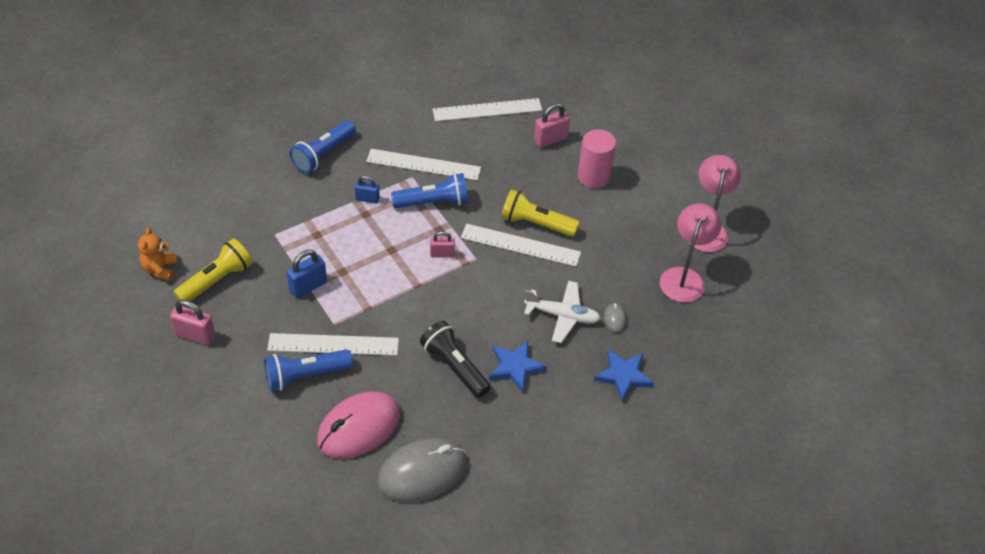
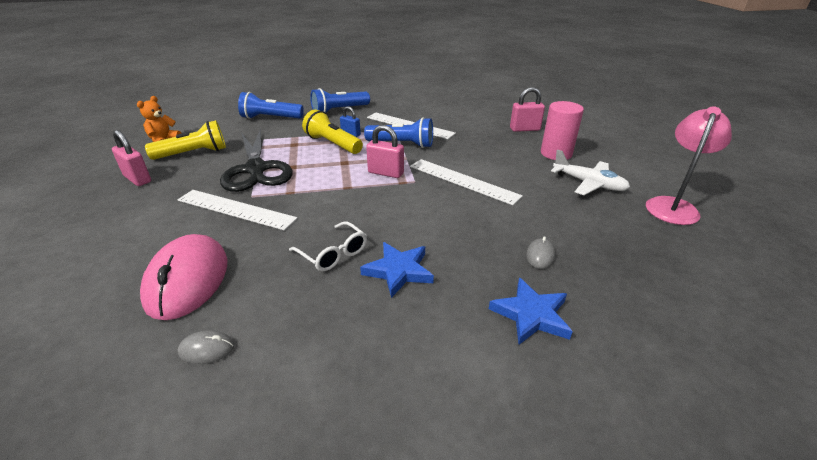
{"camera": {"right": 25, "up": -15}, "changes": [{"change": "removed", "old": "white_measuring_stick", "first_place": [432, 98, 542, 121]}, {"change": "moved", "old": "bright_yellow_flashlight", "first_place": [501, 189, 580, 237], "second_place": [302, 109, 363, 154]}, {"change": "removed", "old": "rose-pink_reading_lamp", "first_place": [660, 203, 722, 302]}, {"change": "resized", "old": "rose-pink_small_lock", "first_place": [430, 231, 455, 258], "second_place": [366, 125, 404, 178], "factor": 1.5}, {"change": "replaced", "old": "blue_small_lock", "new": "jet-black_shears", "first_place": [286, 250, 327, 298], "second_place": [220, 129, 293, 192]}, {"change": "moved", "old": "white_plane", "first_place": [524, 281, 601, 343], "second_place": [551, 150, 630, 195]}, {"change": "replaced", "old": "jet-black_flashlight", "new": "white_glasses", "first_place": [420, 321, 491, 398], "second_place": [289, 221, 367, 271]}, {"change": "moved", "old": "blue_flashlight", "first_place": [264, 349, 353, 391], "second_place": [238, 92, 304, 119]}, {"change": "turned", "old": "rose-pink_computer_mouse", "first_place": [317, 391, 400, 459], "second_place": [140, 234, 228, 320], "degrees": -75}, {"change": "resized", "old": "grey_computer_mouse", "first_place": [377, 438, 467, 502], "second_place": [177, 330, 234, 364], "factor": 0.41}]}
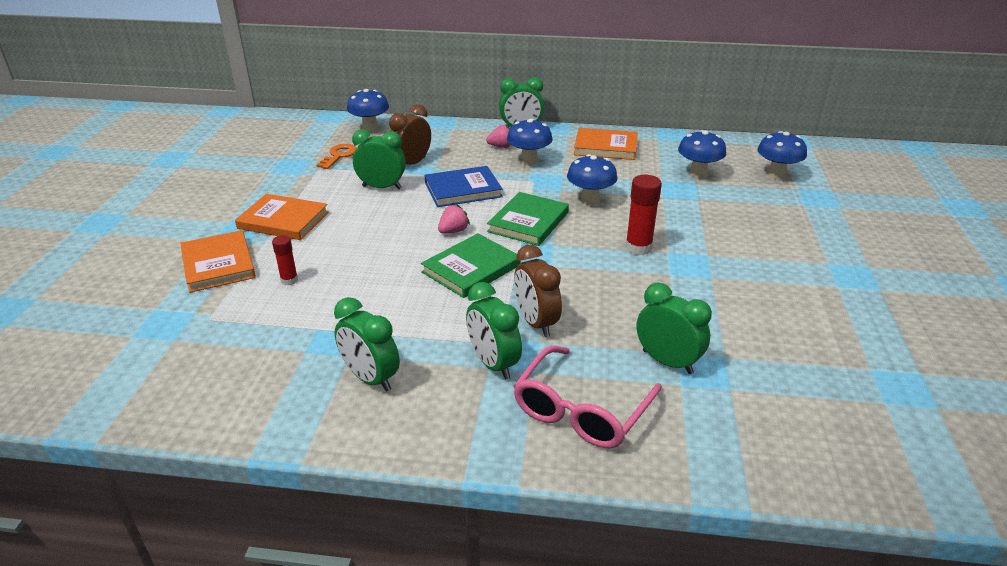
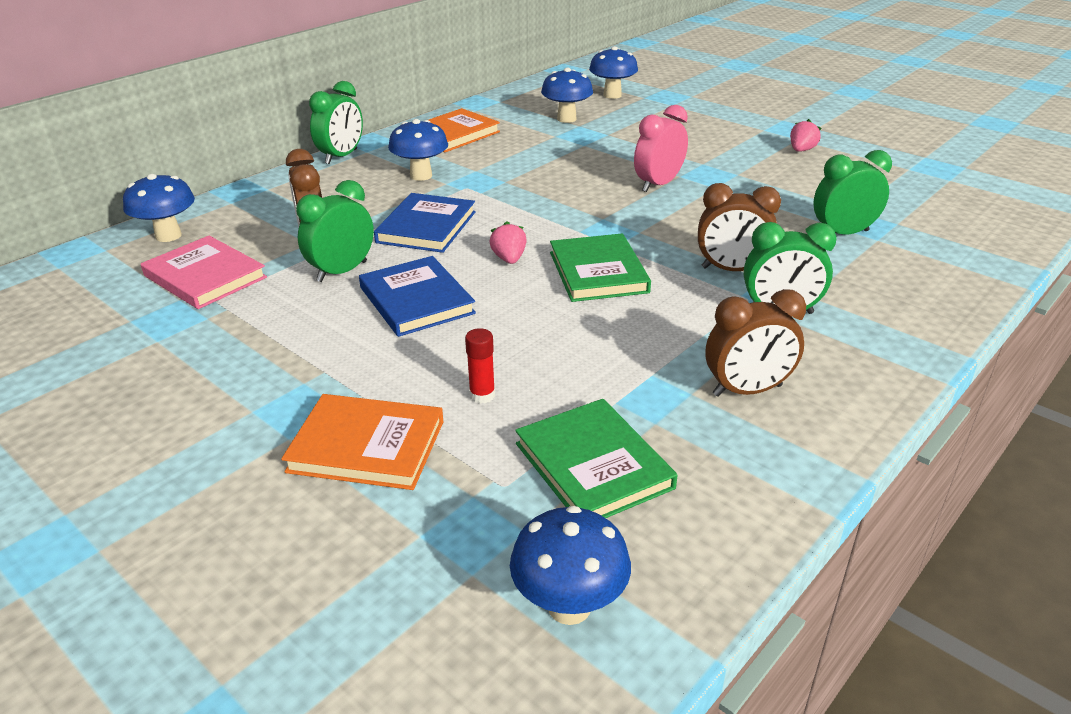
{"camera": {"right": -55, "up": 0}, "changes": [{"change": "moved", "old": "rose-pink_berry", "first_place": [486, 125, 511, 148], "second_place": [790, 119, 821, 152]}, {"change": "replaced", "old": "orange-coloured_key", "new": "rose-pink_hardback", "first_place": [317, 144, 357, 169], "second_place": [141, 236, 267, 309]}, {"change": "moved", "old": "blue_toadstool", "first_place": [567, 154, 617, 205], "second_place": [510, 506, 631, 625]}, {"change": "replaced", "old": "red_glue", "new": "rose-pink_alarm_clock", "first_place": [625, 175, 662, 255], "second_place": [634, 105, 688, 192]}, {"change": "moved", "old": "leaf-green_hardback", "first_place": [487, 192, 569, 246], "second_place": [515, 399, 678, 518]}, {"change": "removed", "old": "orange-coloured_hardback", "first_place": [235, 194, 329, 240]}, {"change": "recoloured", "old": "leaf-green_alarm_clock", "new": "russet_alarm_clock", "first_place": [334, 297, 400, 392], "second_place": [706, 289, 806, 397]}, {"change": "removed", "old": "rose-pink_glasses", "first_place": [513, 345, 662, 449]}, {"change": "added", "new": "blue_hardback", "second_place": [359, 256, 476, 337]}]}
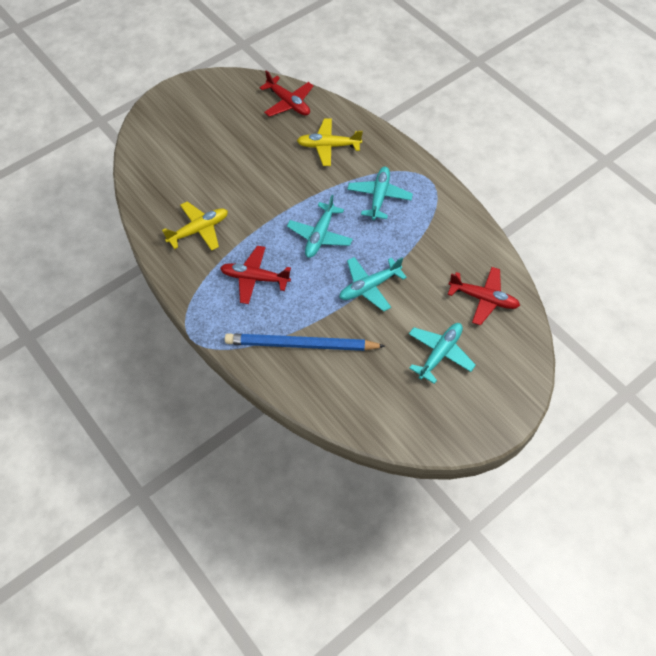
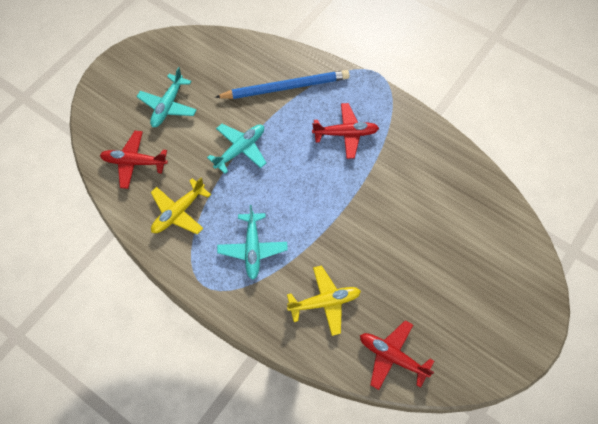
{"camera": {"right": 165, "up": 5}, "changes": [{"change": "removed", "old": "teal_plane", "first_place": [287, 195, 353, 258]}, {"change": "moved", "old": "bright_yellow_plane", "first_place": [162, 201, 228, 251], "second_place": [151, 178, 211, 234]}]}
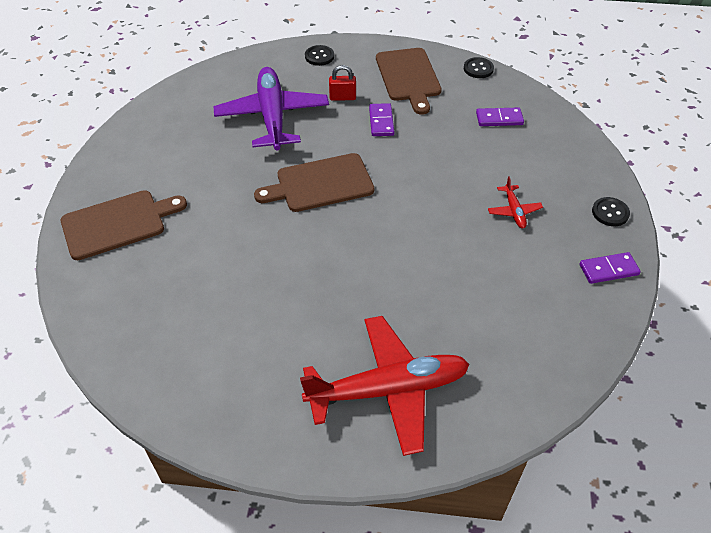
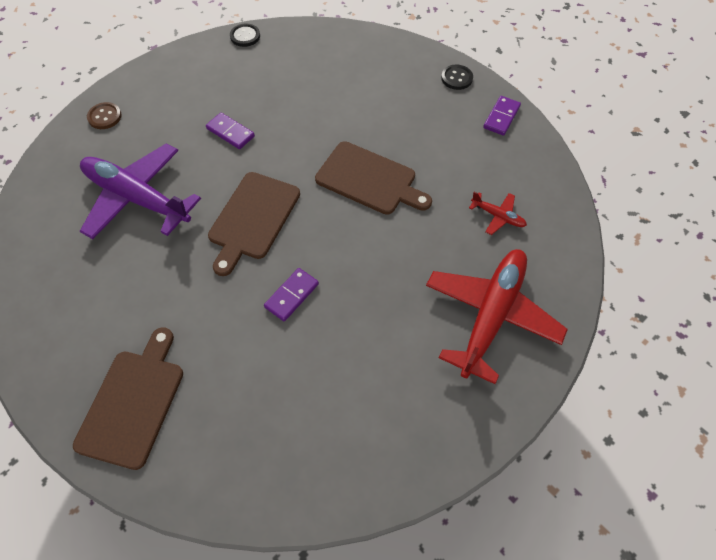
{"camera": {"right": -50, "up": 10}, "changes": [{"change": "recoloured", "old": "jet-black_shirt_button", "new": "russet_shirt_button", "first_place": [305, 45, 334, 66], "second_place": [87, 102, 122, 129]}, {"change": "moved", "old": "russet_cutting_board", "first_place": [376, 48, 442, 115], "second_place": [315, 141, 432, 215]}, {"change": "removed", "old": "red_small_lock", "first_place": [329, 65, 356, 101]}, {"change": "moved", "old": "royal_purple_domino", "first_place": [476, 107, 524, 126], "second_place": [264, 268, 319, 321]}, {"change": "moved", "old": "red_plane", "first_place": [488, 177, 543, 228], "second_place": [469, 192, 527, 235]}]}
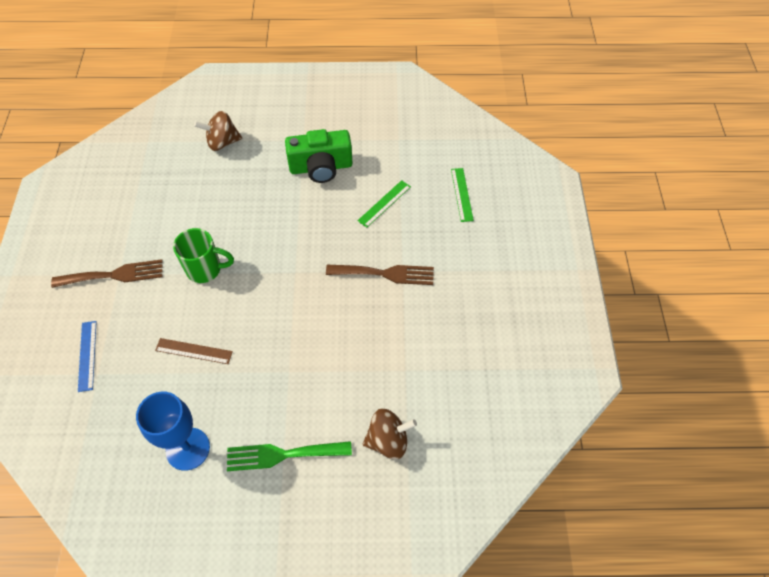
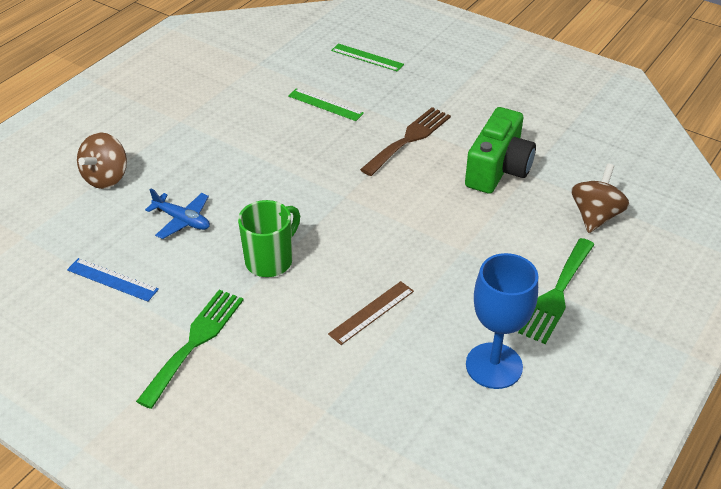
{"camera": {"right": -55, "up": -15}, "changes": [{"change": "moved", "old": "leaf-green_camera", "first_place": [285, 129, 353, 183], "second_place": [465, 107, 536, 194]}, {"change": "turned", "old": "leaf-green_measuring_stick", "first_place": [357, 180, 411, 228], "second_place": [288, 88, 364, 121], "degrees": -45}, {"change": "recoloured", "old": "russet_table_fork", "new": "leaf-green_table_fork", "first_place": [51, 259, 163, 288], "second_place": [136, 290, 244, 409]}, {"change": "moved", "old": "blue_measuring_stick", "first_place": [78, 321, 97, 392], "second_place": [67, 258, 159, 302]}, {"change": "added", "new": "blue_plane", "second_place": [145, 188, 210, 239]}]}
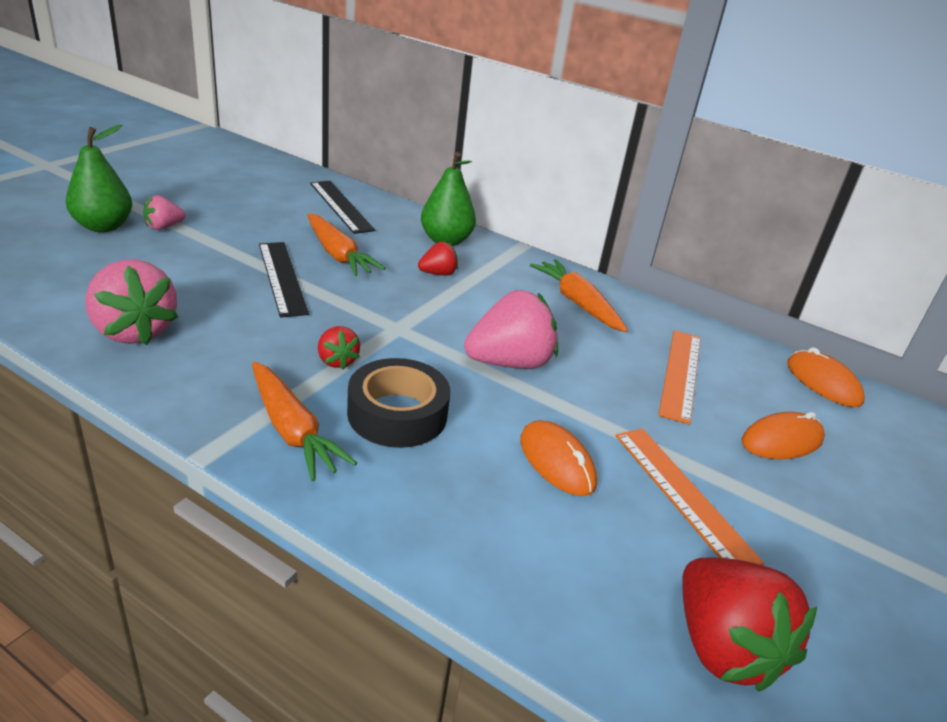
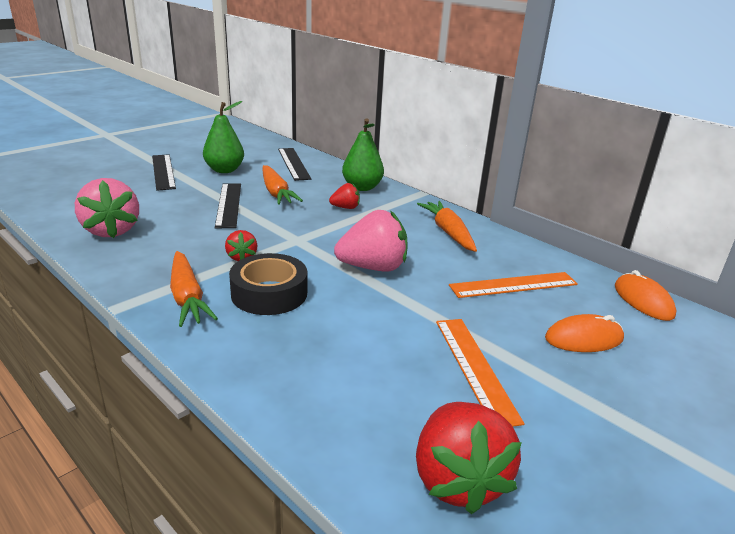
{"camera": {"right": 15, "up": -5}, "changes": [{"change": "moved", "old": "leaf-green_pear_fruit", "first_place": [66, 125, 132, 232], "second_place": [203, 101, 244, 173]}, {"change": "replaced", "old": "rose-pink_berry", "new": "jet-black_measuring_stick", "first_place": [143, 195, 186, 230], "second_place": [152, 154, 176, 191]}, {"change": "turned", "old": "orange-coloured_measuring_stick", "first_place": [658, 330, 701, 424], "second_place": [449, 272, 578, 298], "degrees": 45}, {"change": "removed", "old": "orange-coloured_computer_mouse", "first_place": [520, 420, 597, 496]}]}
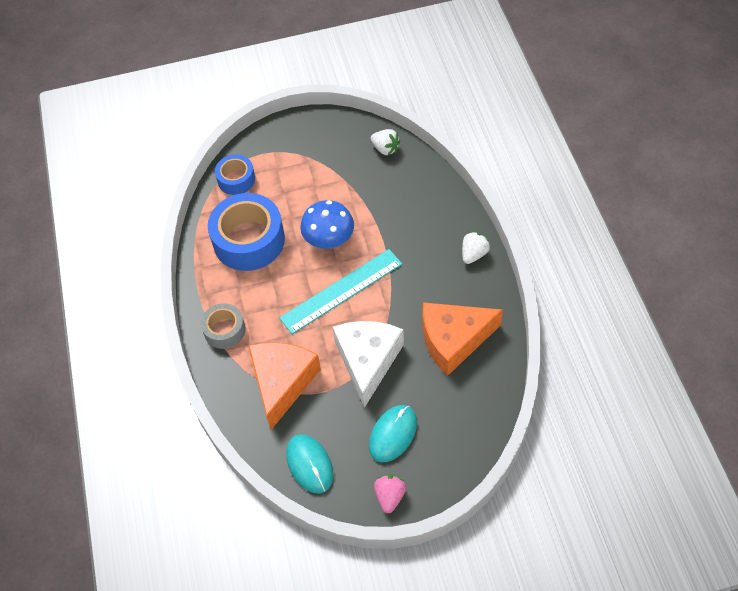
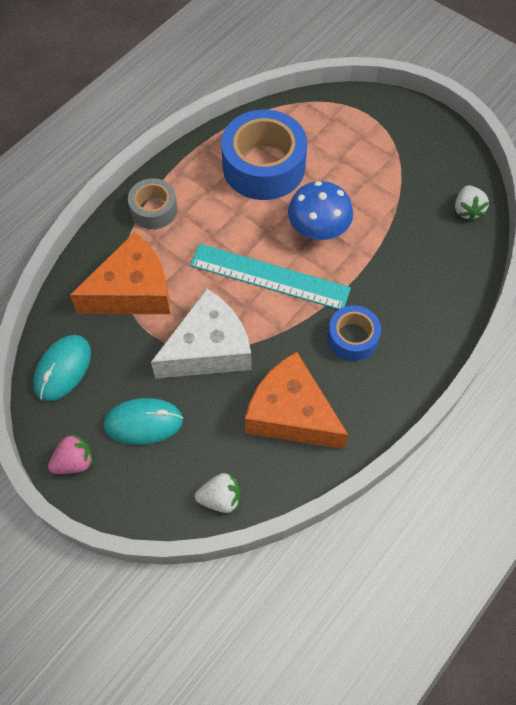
{"camera": {"right": 50, "up": 5}, "changes": [{"change": "moved", "old": "blue_roll_of_tape", "first_place": [215, 155, 255, 195], "second_place": [327, 305, 381, 361]}, {"change": "moved", "old": "white_berry", "first_place": [462, 231, 490, 264], "second_place": [195, 473, 240, 513]}]}
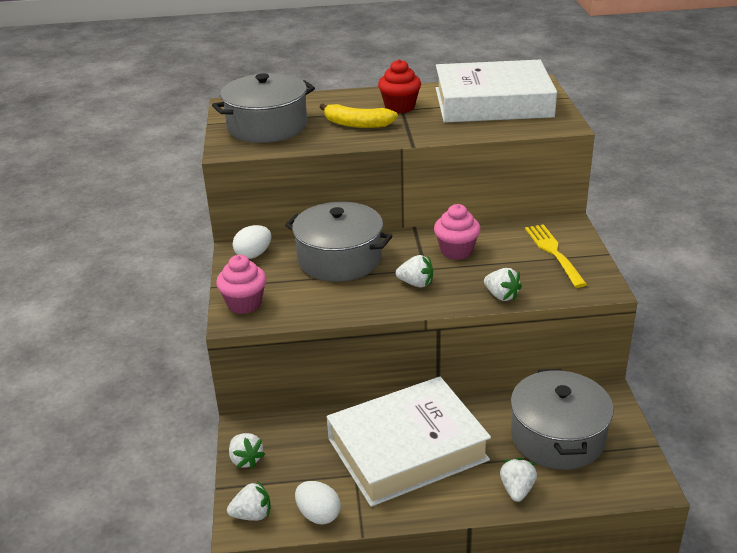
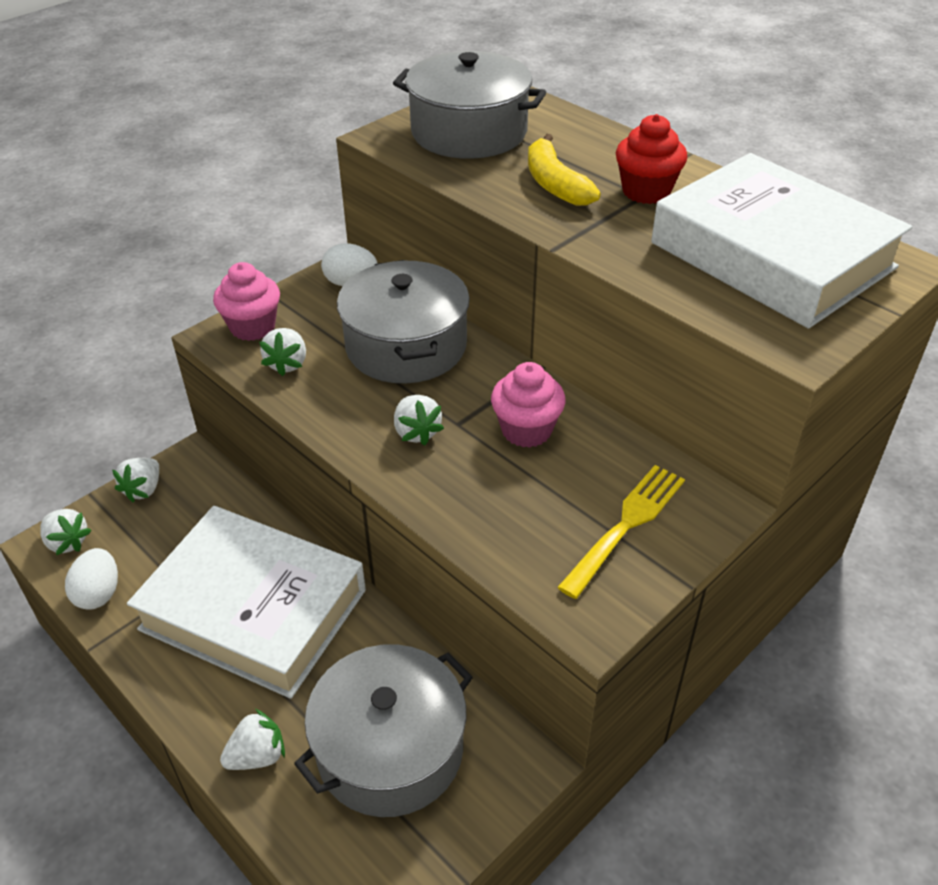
{"camera": {"right": 50, "up": 10}, "changes": [{"change": "moved", "old": "white_berry", "first_place": [484, 268, 522, 301], "second_place": [259, 328, 306, 376]}]}
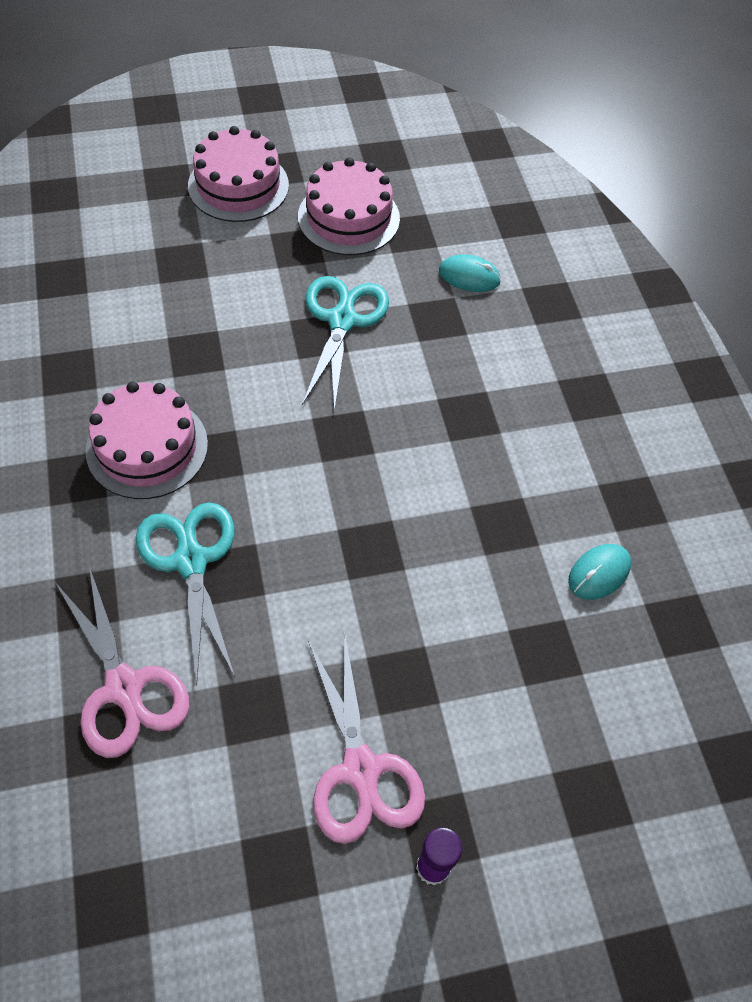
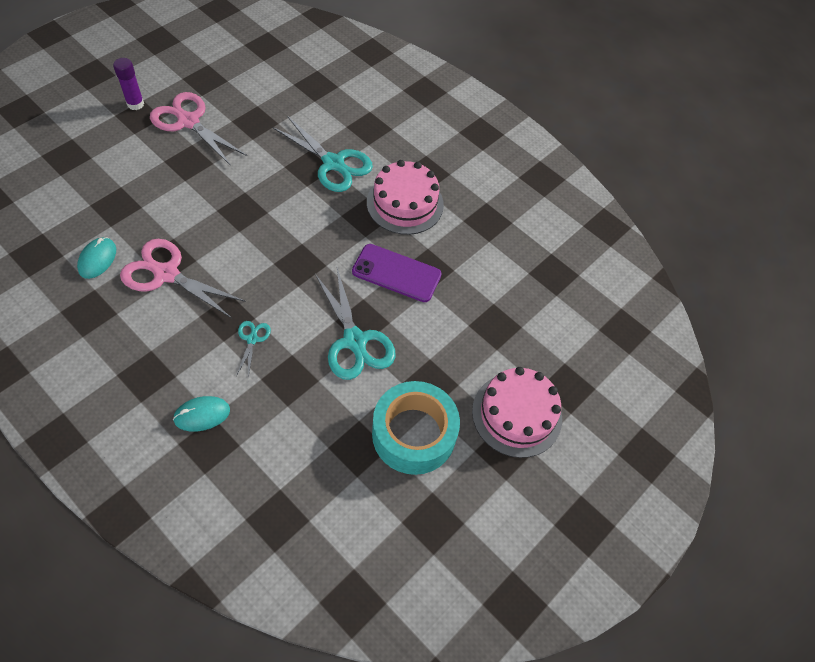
{"camera": {"right": 145, "up": 0}, "changes": [{"change": "replaced", "old": "rose-pink_gateau", "new": "teal_roll_of_tape", "first_place": [298, 157, 400, 255], "second_place": [372, 381, 460, 475]}, {"change": "moved", "old": "teal_computer_mouse", "first_place": [439, 254, 501, 292], "second_place": [173, 396, 230, 432]}, {"change": "moved", "old": "rose-pink_shears", "first_place": [55, 566, 189, 758], "second_place": [120, 239, 246, 318]}, {"change": "added", "new": "royal_purple_smartphone", "second_place": [352, 244, 442, 302]}, {"change": "added", "new": "teal_shears", "second_place": [236, 321, 271, 378]}]}
